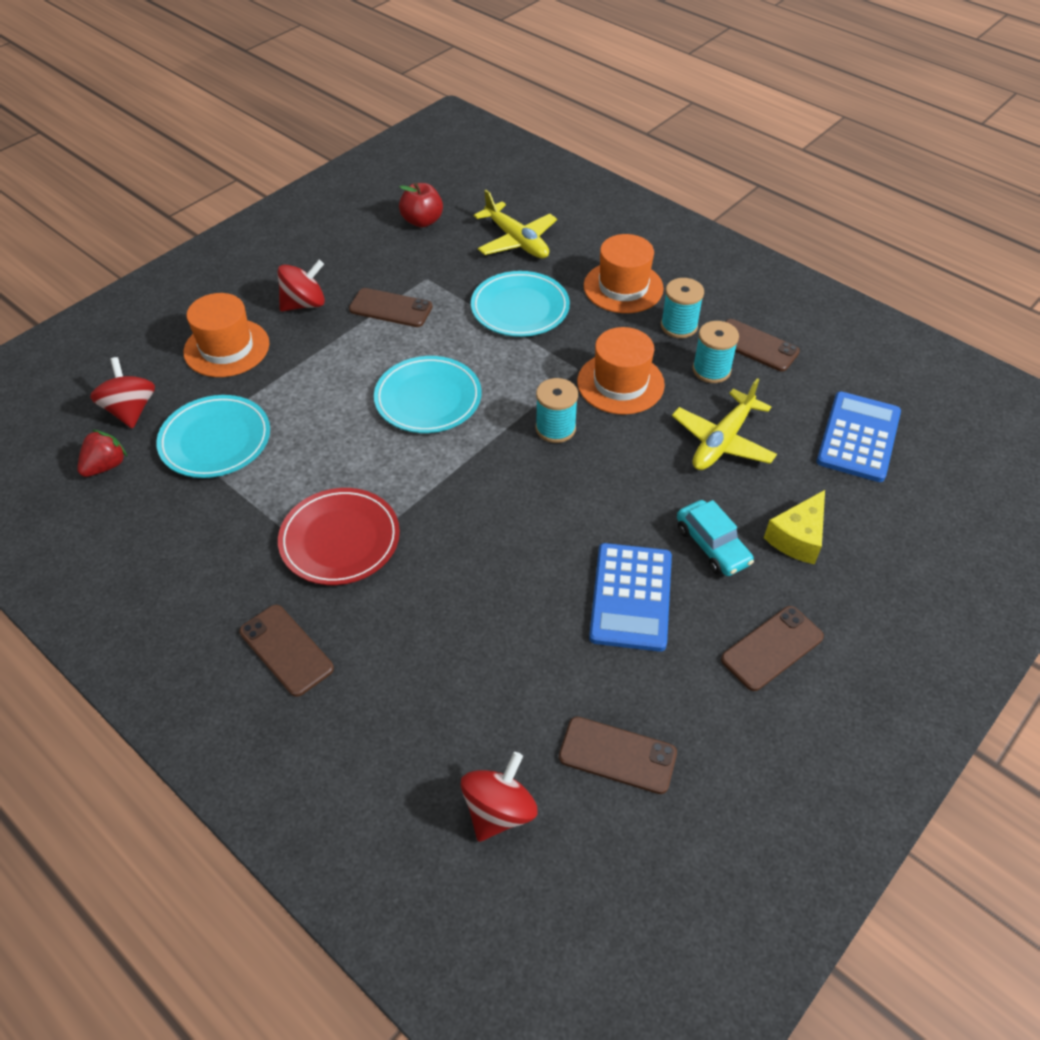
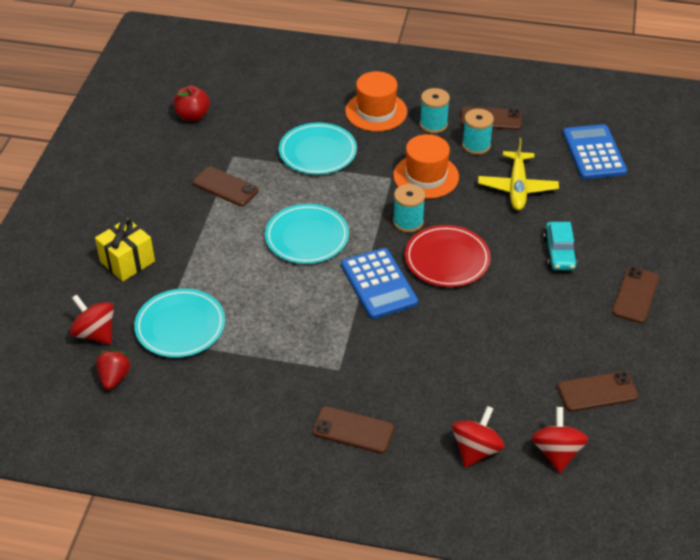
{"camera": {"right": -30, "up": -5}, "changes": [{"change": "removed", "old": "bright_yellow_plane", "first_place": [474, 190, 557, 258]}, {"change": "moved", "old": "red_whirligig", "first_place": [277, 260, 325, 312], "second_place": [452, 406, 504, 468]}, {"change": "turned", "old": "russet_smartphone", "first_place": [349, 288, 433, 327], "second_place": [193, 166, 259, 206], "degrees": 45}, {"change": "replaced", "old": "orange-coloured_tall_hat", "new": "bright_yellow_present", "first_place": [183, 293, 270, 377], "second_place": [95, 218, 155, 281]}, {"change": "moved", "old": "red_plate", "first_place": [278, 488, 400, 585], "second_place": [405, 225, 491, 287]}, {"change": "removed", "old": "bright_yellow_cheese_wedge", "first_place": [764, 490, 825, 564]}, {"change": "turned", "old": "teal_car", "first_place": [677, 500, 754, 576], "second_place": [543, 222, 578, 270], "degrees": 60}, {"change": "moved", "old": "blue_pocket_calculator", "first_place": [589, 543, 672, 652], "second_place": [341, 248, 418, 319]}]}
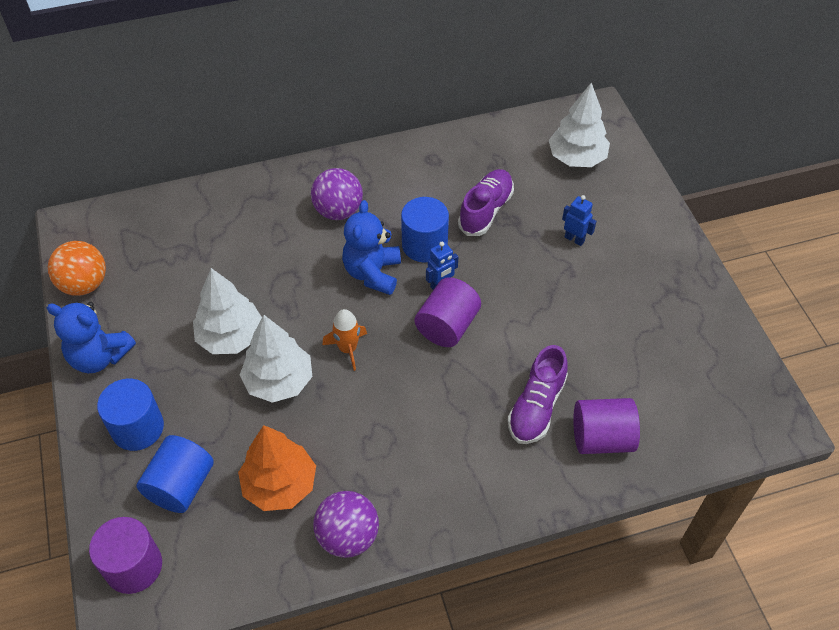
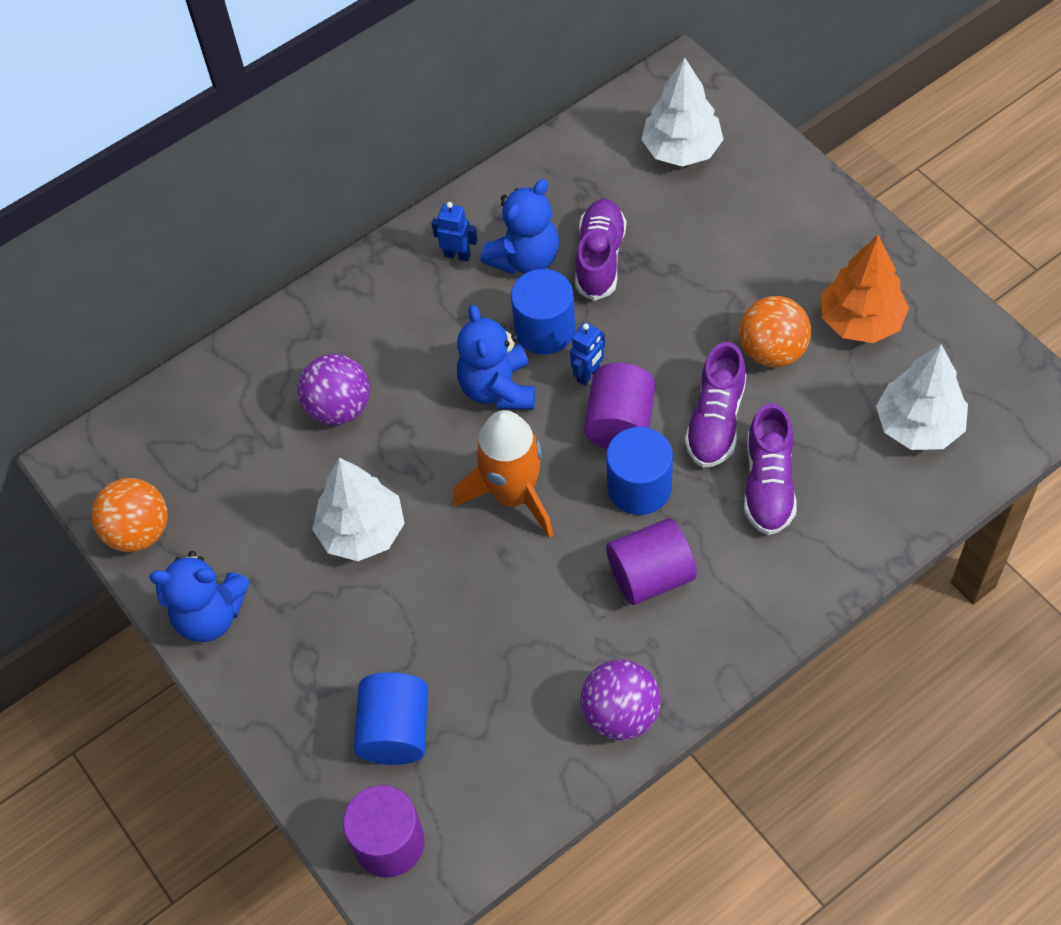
{"camera": {"right": -15, "up": 5}, "changes": [{"change": "moved", "old": "royal_purple_sphere", "first_place": [311, 168, 363, 220], "second_place": [298, 354, 370, 425]}, {"change": "moved", "old": "blue_toy_robot", "first_place": [562, 195, 596, 246], "second_place": [432, 202, 478, 261]}, {"change": "resized", "old": "orange-coloured_toy_rocket", "first_place": [322, 309, 367, 371], "second_place": [453, 410, 553, 538], "factor": 1.78}, {"change": "moved", "old": "white_fir_tree", "first_place": [240, 315, 312, 403], "second_place": [876, 344, 968, 450]}, {"change": "moved", "old": "blue_cylinder", "first_place": [97, 379, 164, 451], "second_place": [606, 427, 673, 515]}, {"change": "moved", "old": "royal_purple_cylinder", "first_place": [573, 398, 640, 454], "second_place": [606, 518, 697, 605]}, {"change": "moved", "old": "orange-coloured_fir_tree", "first_place": [238, 425, 316, 511], "second_place": [821, 235, 909, 343]}, {"change": "added", "new": "blue_stuffed_bear", "second_place": [480, 179, 559, 274]}, {"change": "added", "new": "orange-coloured_sphere", "second_place": [739, 296, 811, 368]}, {"change": "added", "new": "royal_purple_lace-up_shoe", "second_place": [685, 342, 747, 468]}]}
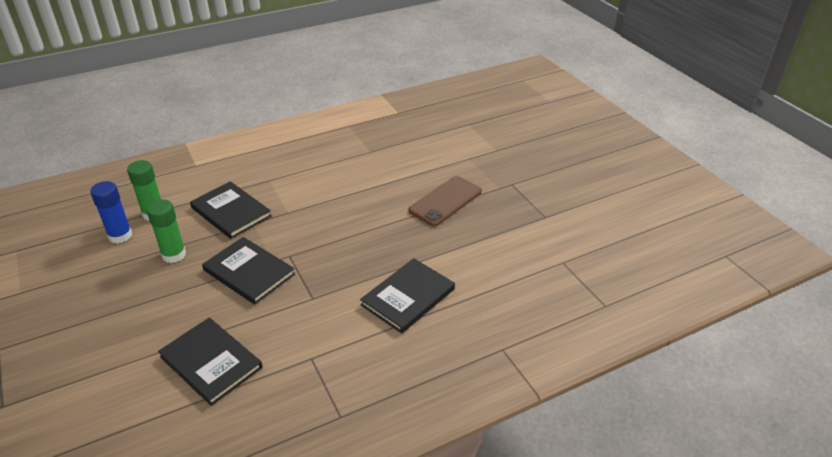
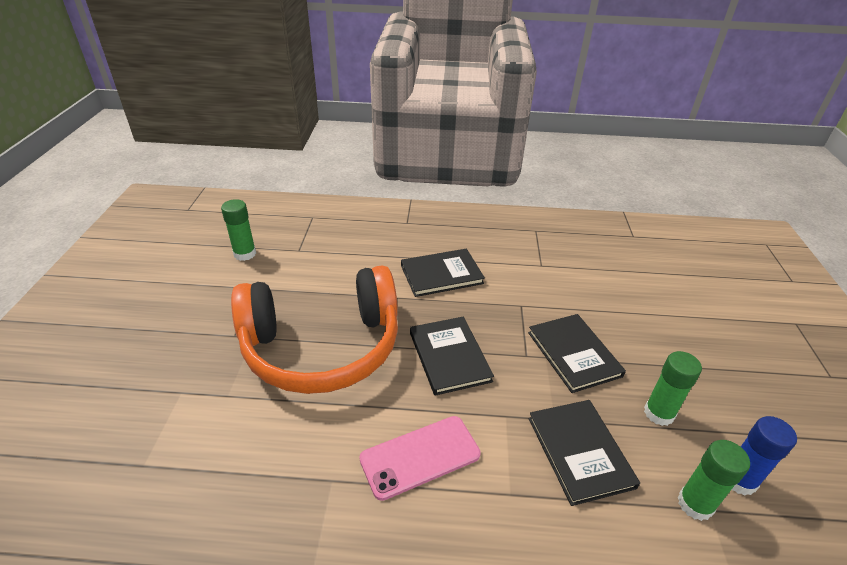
{"camera": {"right": -150, "up": 0}, "changes": [{"change": "replaced", "old": "russet_smartphone", "new": "orange-coloured_over-ear_headphones", "first_place": [409, 176, 482, 226], "second_place": [231, 266, 398, 394]}, {"change": "moved", "old": "jet-black_hardback", "first_place": [158, 318, 263, 406], "second_place": [410, 317, 494, 396]}, {"change": "added", "new": "leaf-green_glue", "second_place": [221, 199, 256, 261]}, {"change": "added", "new": "rose-pink_smartphone", "second_place": [359, 416, 481, 501]}]}
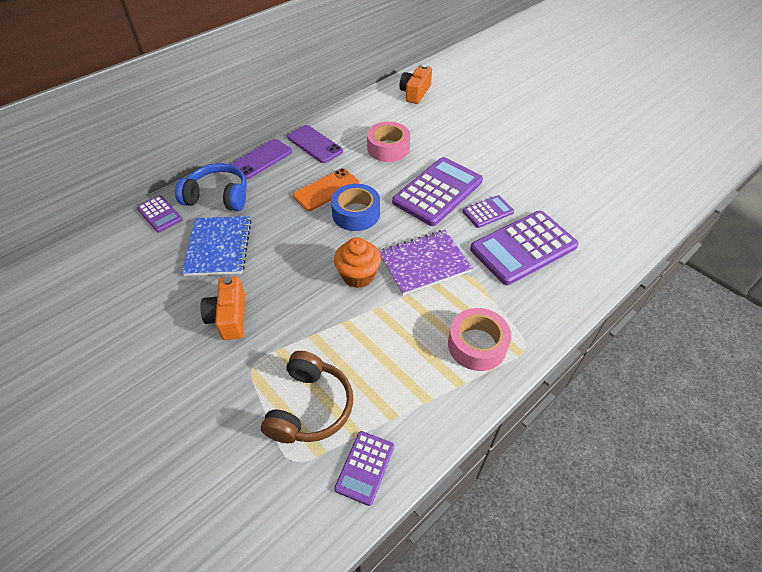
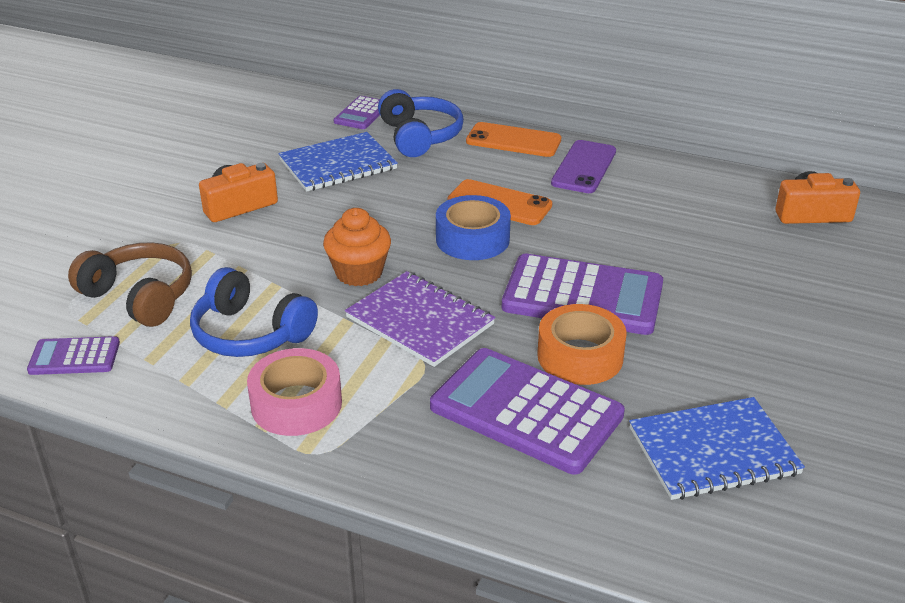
{"camera": {"right": 65, "up": -15}, "changes": [{"change": "removed", "old": "rose-pink_roll_of_tape", "first_place": [367, 122, 410, 162]}, {"change": "recoloured", "old": "royal_purple_smartphone", "new": "orange-coloured_smartphone", "first_place": [230, 139, 292, 180], "second_place": [466, 122, 561, 157]}, {"change": "replaced", "old": "royal_purple_pocket_calculator", "new": "orange-coloured_roll_of_tape", "first_place": [463, 195, 514, 228], "second_place": [537, 304, 627, 385]}, {"change": "turned", "old": "russet_over-ear_headphones", "first_place": [261, 351, 354, 443], "second_place": [68, 242, 192, 327], "degrees": -135}, {"change": "added", "new": "blue_over-ear_headphones", "second_place": [190, 267, 318, 357]}, {"change": "added", "new": "blue_notebook", "second_place": [629, 397, 805, 500]}]}
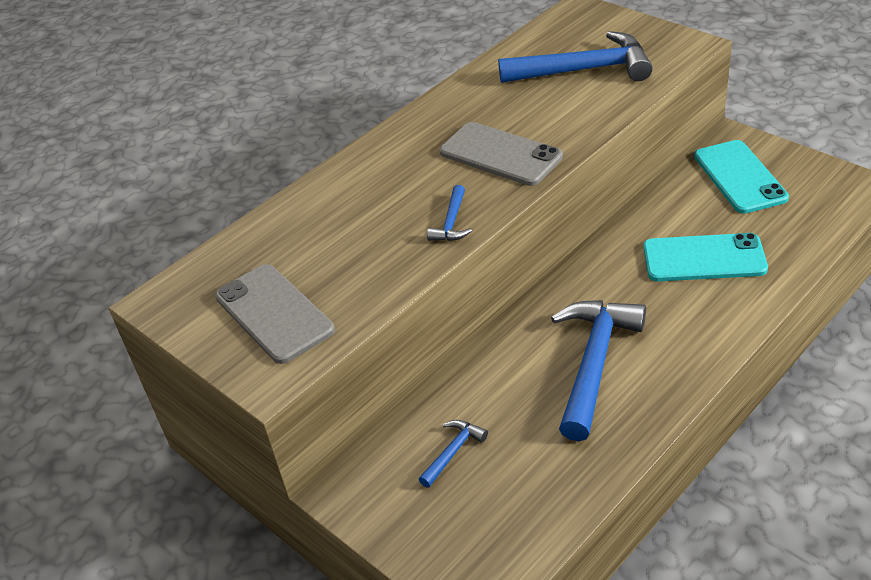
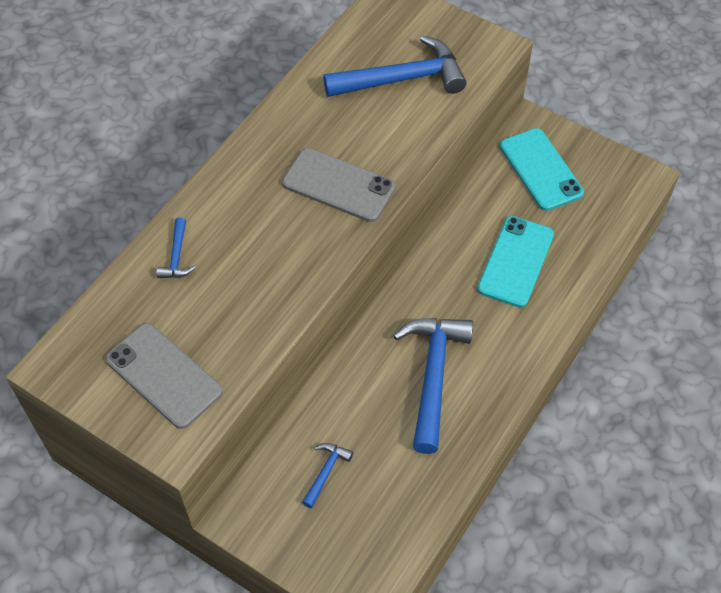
{"camera": {"right": -15, "up": 15}, "changes": [{"change": "moved", "old": "blue_hammer", "first_place": [427, 185, 472, 241], "second_place": [156, 218, 196, 278]}, {"change": "turned", "old": "teal_smartphone", "first_place": [643, 233, 768, 281], "second_place": [477, 216, 554, 308], "degrees": -60}]}
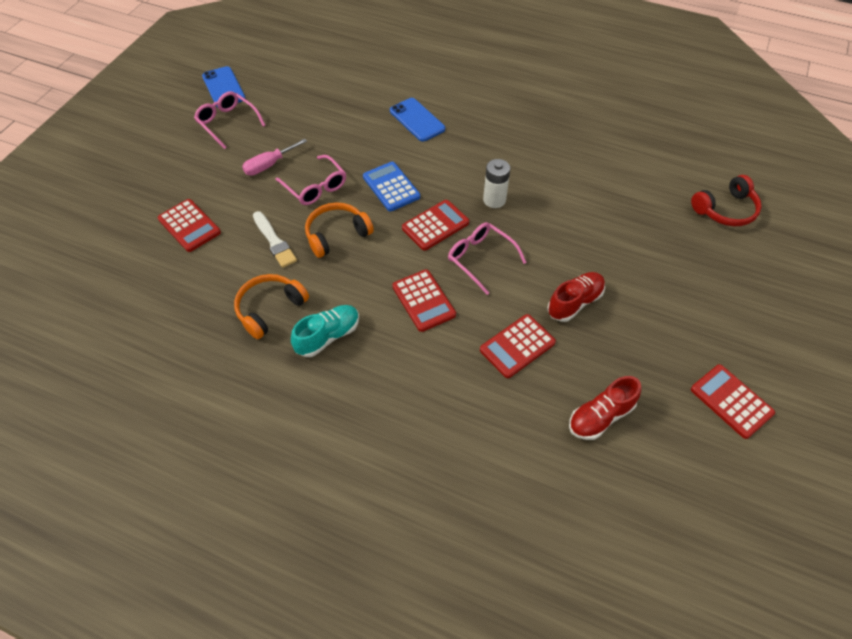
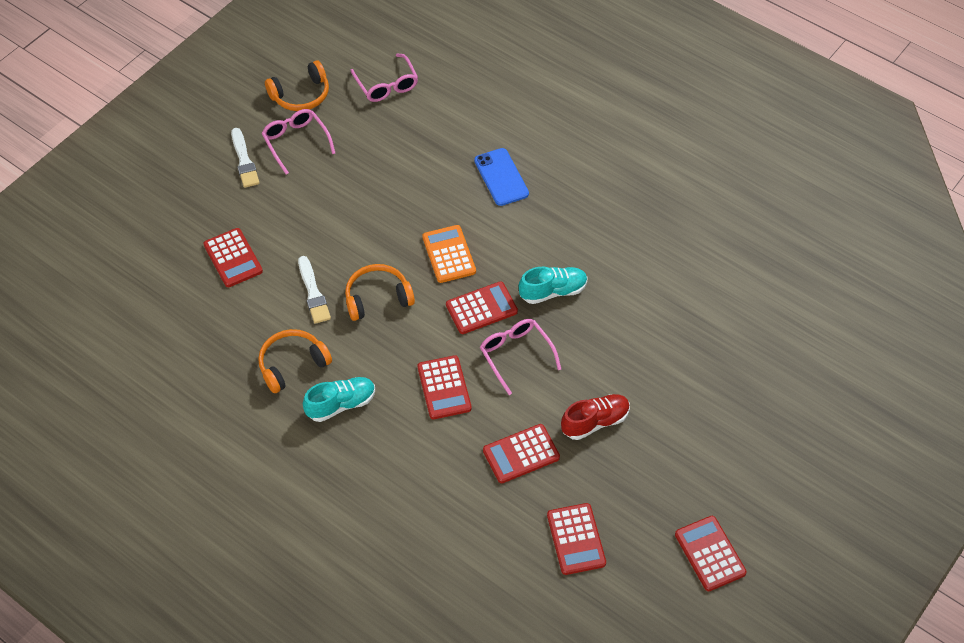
{"camera": {"right": 15, "up": 0}, "changes": [{"change": "replaced", "old": "blue_smartphone", "new": "orange-coloured_over-ear_headphones", "first_place": [202, 66, 246, 107], "second_place": [265, 60, 329, 111]}, {"change": "removed", "old": "rose-pink_flat_screwdriver", "first_place": [242, 139, 307, 176]}, {"change": "moved", "old": "rose-pink_glasses", "first_place": [276, 155, 346, 205], "second_place": [350, 53, 418, 102]}, {"change": "replaced", "old": "white_battery", "new": "teal_lace-up_shoe", "first_place": [483, 159, 510, 208], "second_place": [519, 267, 588, 304]}, {"change": "recoloured", "old": "blue_pocket_calculator", "new": "orange-coloured_pocket_calculator", "first_place": [363, 162, 420, 211], "second_place": [422, 225, 476, 283]}, {"change": "removed", "old": "red_over-ear_headphones", "first_place": [691, 175, 762, 226]}, {"change": "replaced", "old": "red_lace-up_shoe", "new": "red_pocket_calculator", "first_place": [569, 376, 641, 440], "second_place": [547, 503, 606, 575]}, {"change": "added", "new": "white_brush", "second_place": [231, 128, 260, 188]}]}
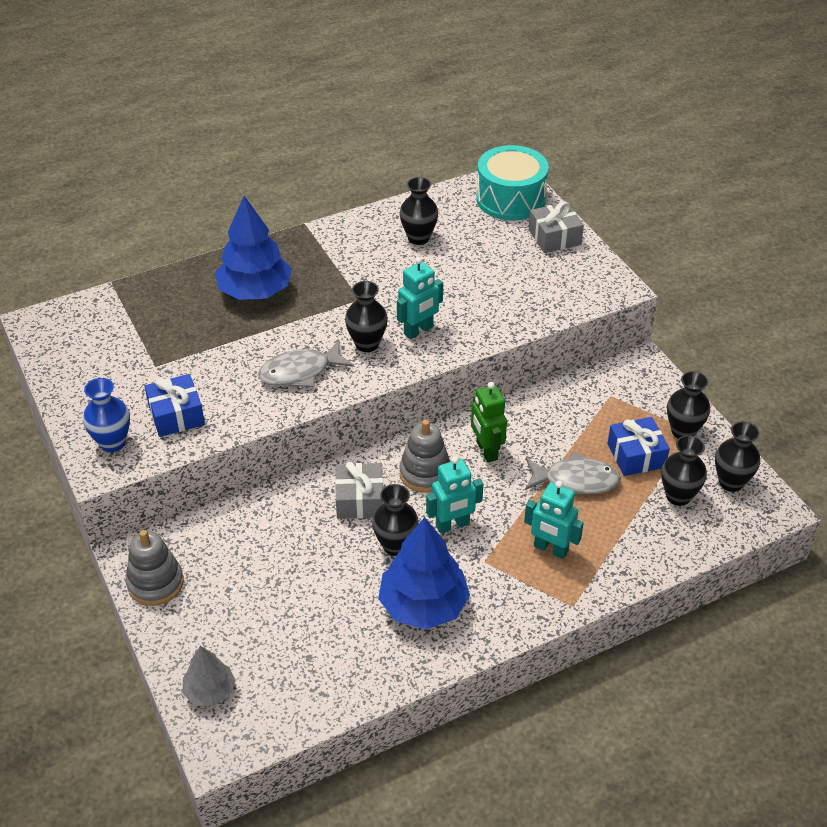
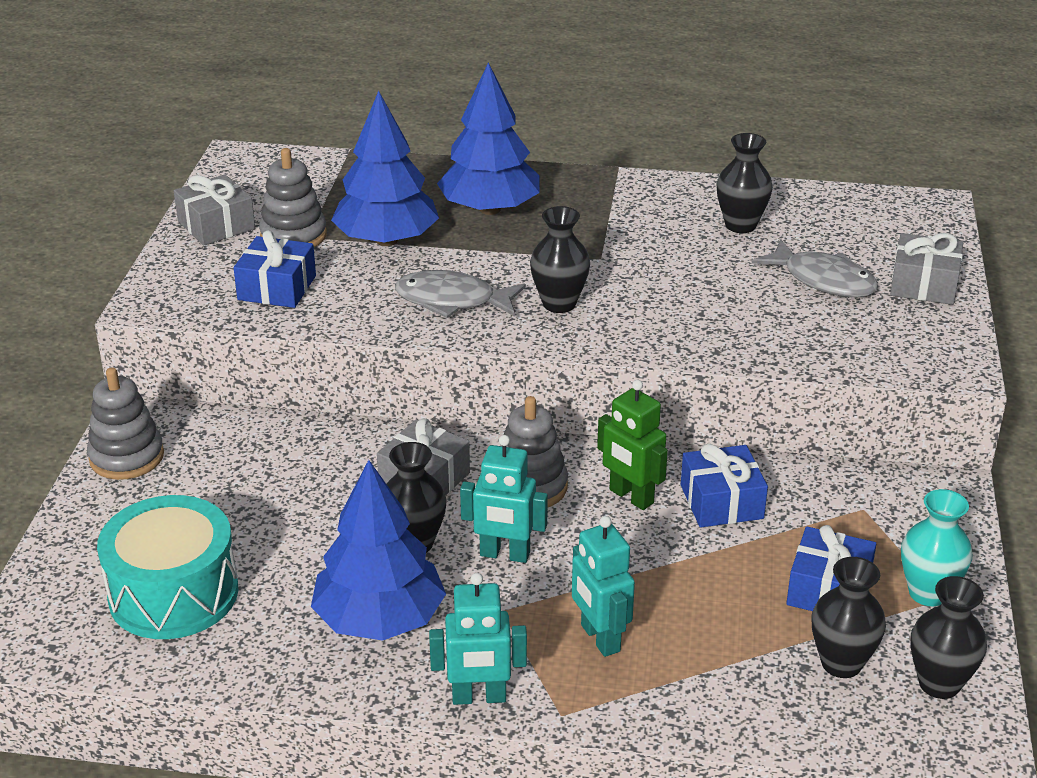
{"camera": {"right": 35, "up": -10}, "changes": [{"change": "moved", "old": "teal_snare_drum", "first_place": [476, 145, 549, 220], "second_place": [97, 495, 238, 639]}, {"change": "moved", "old": "teal_toy_robot", "first_place": [397, 257, 443, 339], "second_place": [429, 573, 527, 705]}, {"change": "recoloured", "old": "jet-black_vase", "new": "teal_vase", "first_place": [667, 371, 710, 439], "second_place": [901, 489, 972, 606]}, {"change": "removed", "old": "blue_vase", "first_place": [83, 378, 130, 452]}, {"change": "turned", "old": "leaf-green_toy_robot", "first_place": [471, 382, 507, 463], "second_place": [597, 380, 668, 510], "degrees": -60}, {"change": "moved", "old": "grey_toy_fish", "first_place": [525, 452, 621, 494], "second_place": [752, 239, 878, 298]}, {"change": "removed", "old": "grey_fir_tree", "first_place": [182, 646, 235, 706]}, {"change": "added", "new": "blue_fir_tree", "second_place": [331, 91, 439, 246]}, {"change": "added", "new": "grey_stacking_toy", "second_place": [259, 148, 327, 247]}, {"change": "added", "new": "grey_present", "second_place": [174, 174, 255, 246]}, {"change": "added", "new": "blue_present", "second_place": [681, 444, 768, 527]}]}
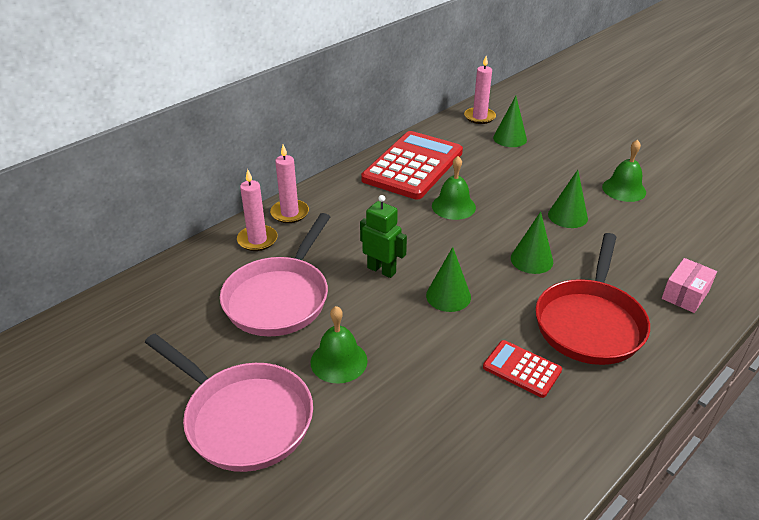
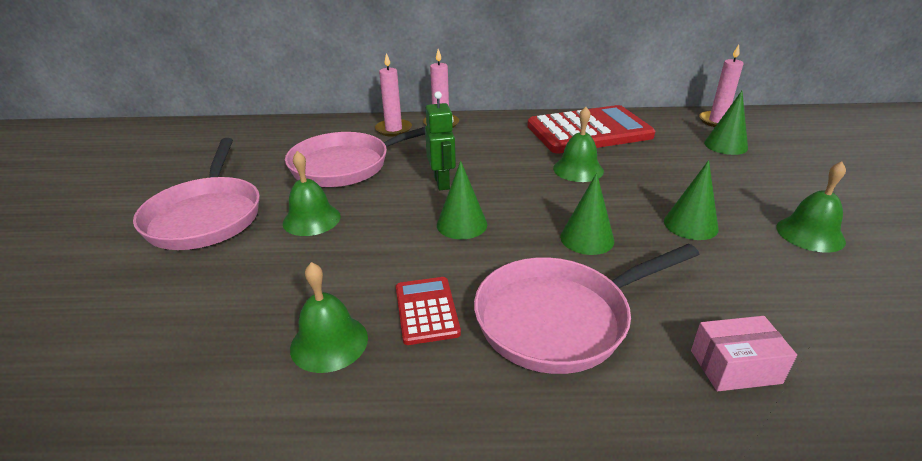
{"camera": {"right": 45, "up": -5}, "changes": [{"change": "recoloured", "old": "red_frying_pan", "new": "rose-pink_frying_pan", "first_place": [535, 233, 650, 365], "second_place": [474, 244, 699, 374]}, {"change": "added", "new": "leaf-green_school_bell", "second_place": [290, 262, 368, 373]}]}
